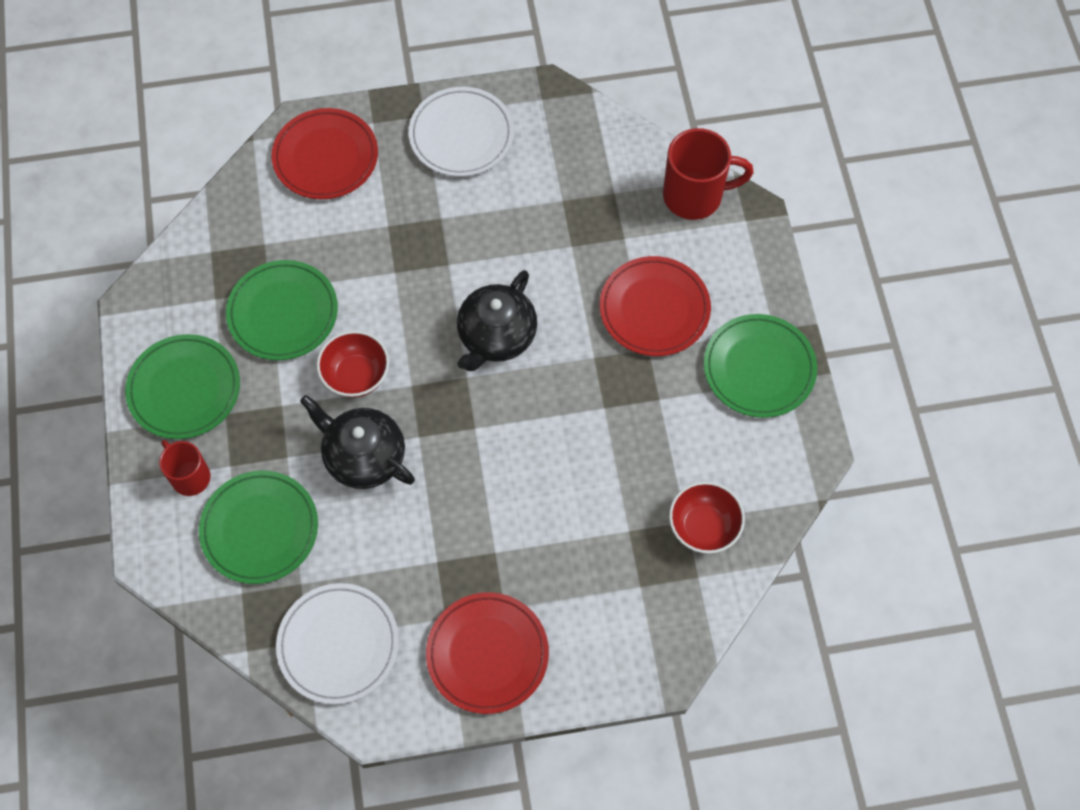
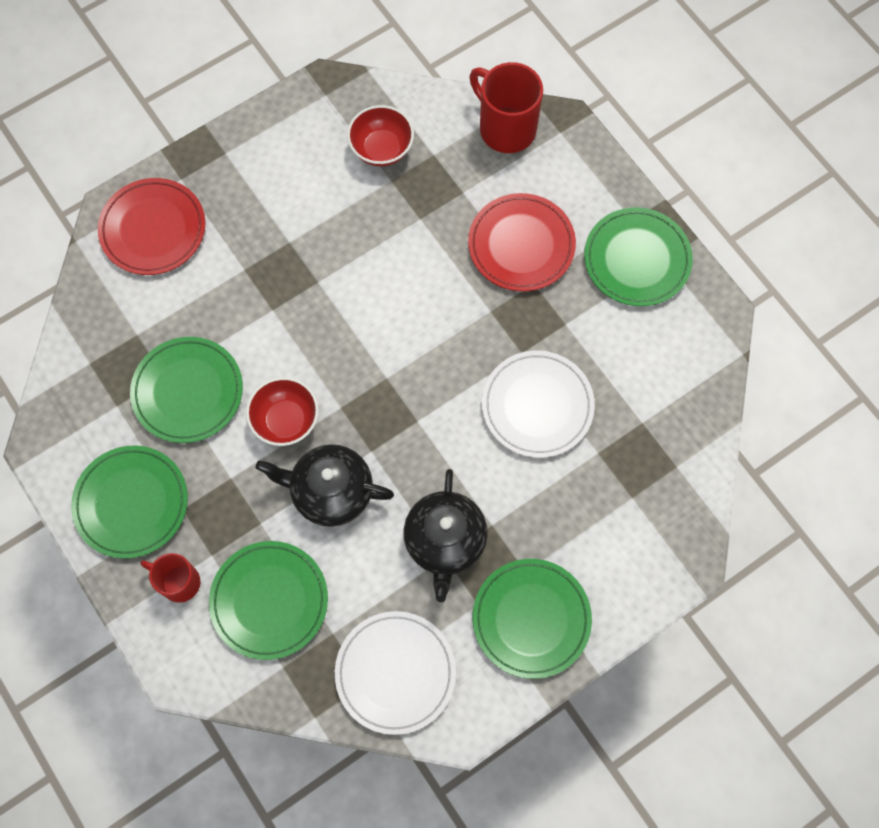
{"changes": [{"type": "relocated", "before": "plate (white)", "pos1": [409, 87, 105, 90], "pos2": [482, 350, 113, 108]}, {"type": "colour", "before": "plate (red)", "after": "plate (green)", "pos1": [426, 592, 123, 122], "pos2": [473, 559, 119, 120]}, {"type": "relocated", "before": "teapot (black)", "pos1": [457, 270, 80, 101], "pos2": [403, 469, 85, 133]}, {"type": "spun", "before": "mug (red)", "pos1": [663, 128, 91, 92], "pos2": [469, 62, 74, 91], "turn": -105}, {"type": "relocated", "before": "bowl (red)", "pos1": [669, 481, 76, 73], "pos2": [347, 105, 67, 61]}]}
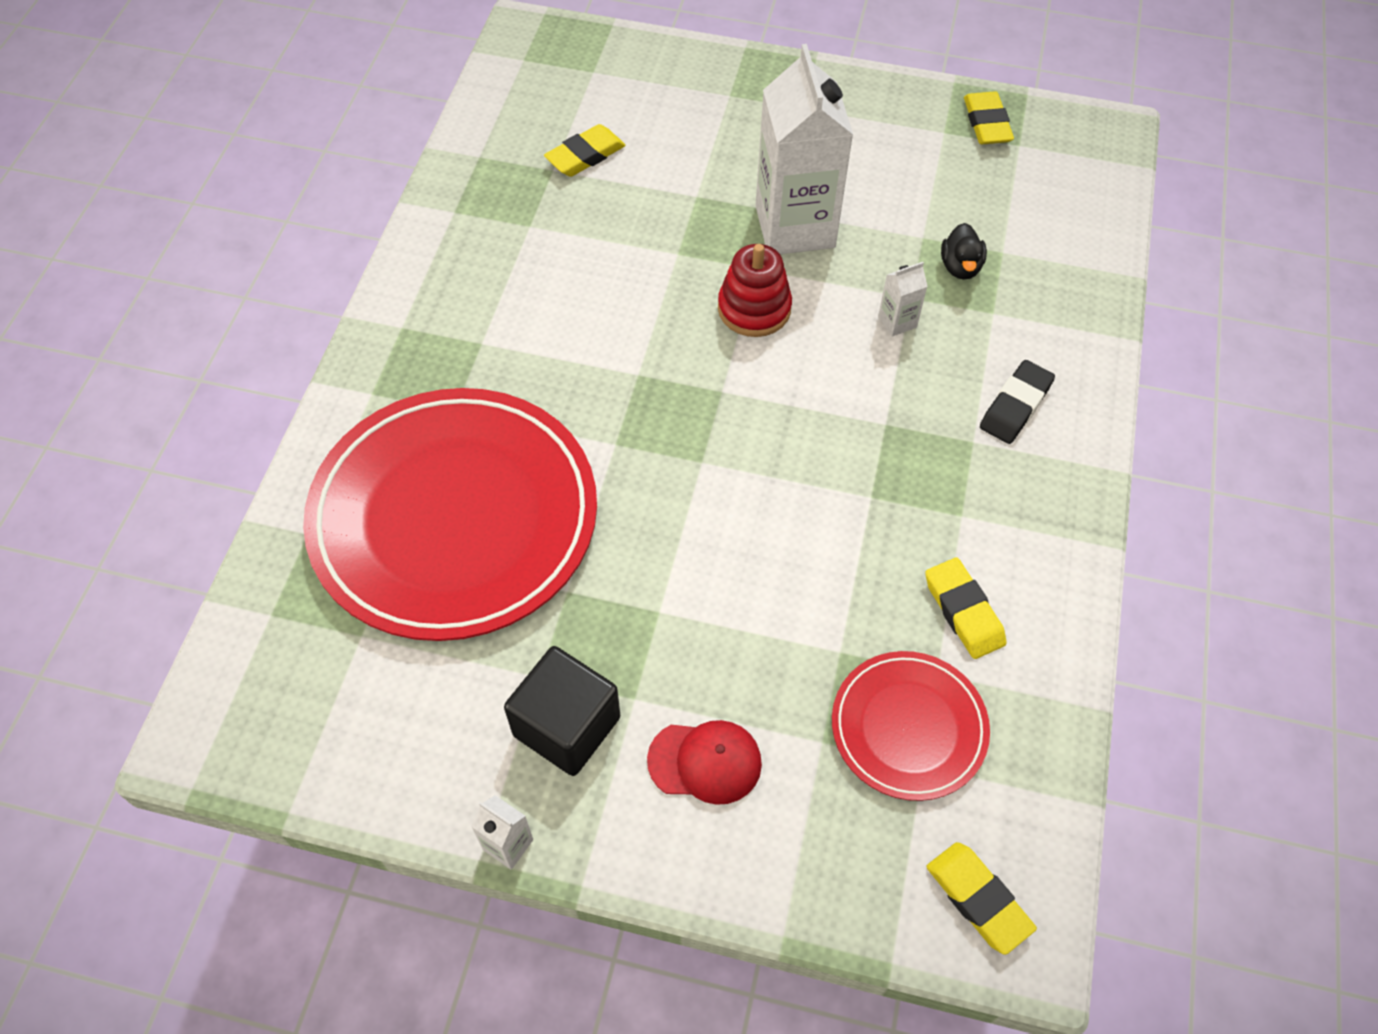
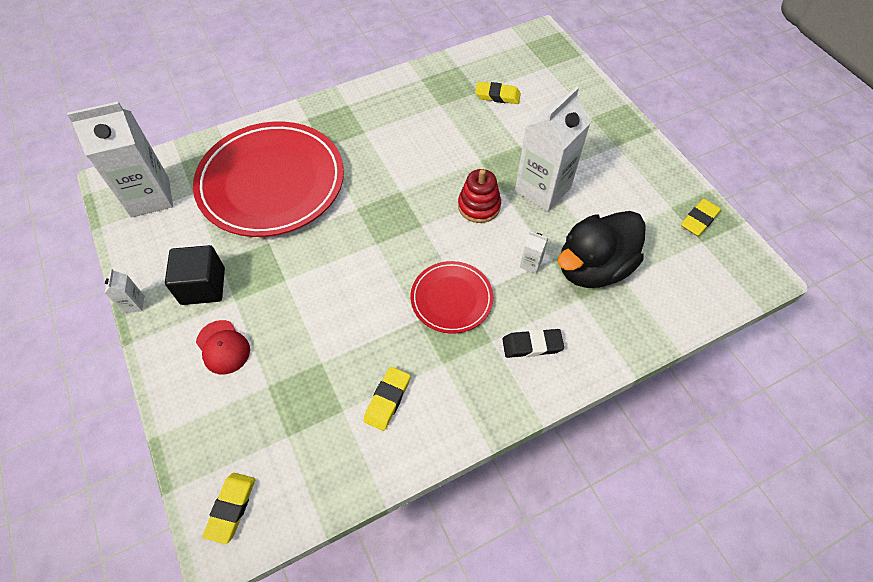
{"changes": [{"type": "relocated", "before": "plate (red)", "pos1": [832, 651, 158, 150], "pos2": [411, 261, 82, 73]}, {"type": "size", "before": "duck (black)", "pos1": [941, 223, 46, 56], "pos2": [558, 211, 88, 77], "scale": 2.5}, {"type": "appeared", "after": "carton (white)", "pos2": [67, 101, 106, 117]}]}
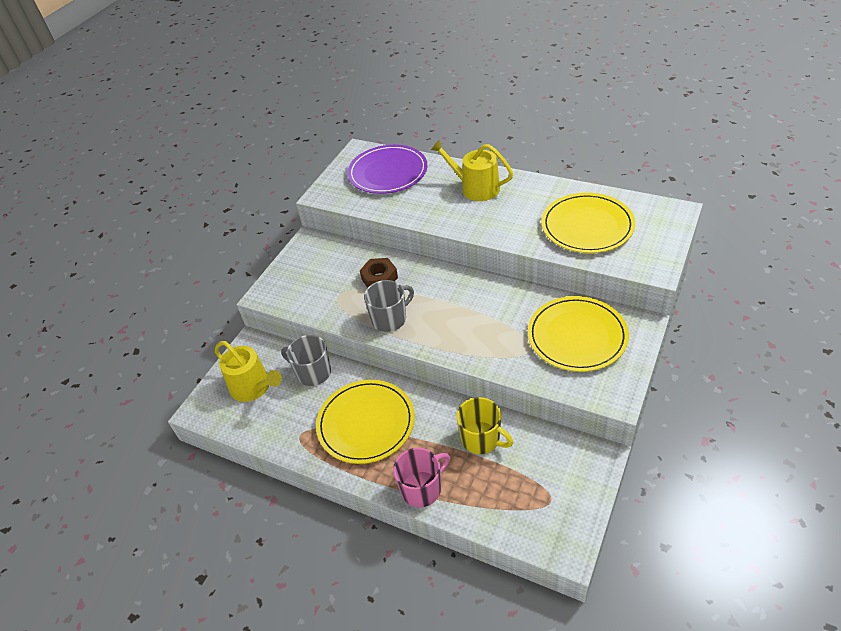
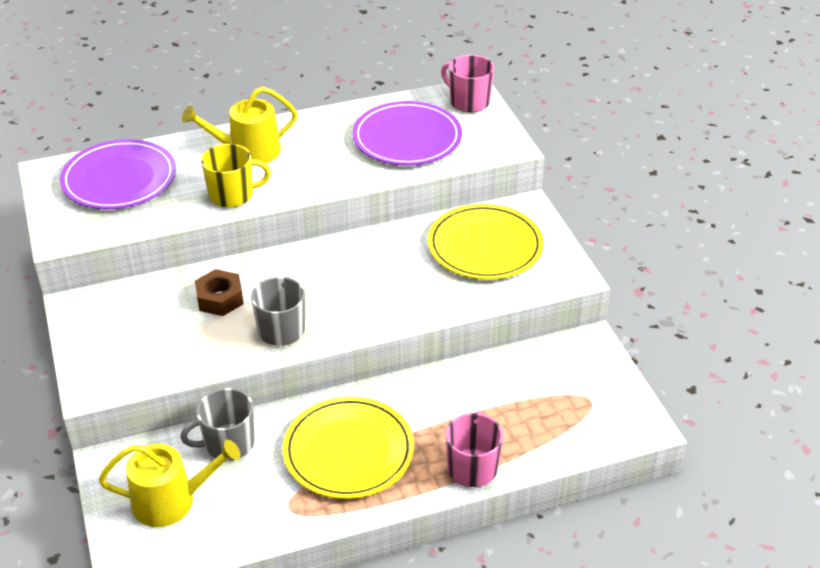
{"changes": [{"type": "relocated", "before": "mug (yellow)", "pos1": [456, 397, 57, 57], "pos2": [201, 144, 70, 64]}, {"type": "colour", "before": "plate (yellow)", "after": "plate (purple)", "pos1": [541, 193, 94, 60], "pos2": [352, 101, 110, 64]}, {"type": "appeared", "after": "mug (pink)", "pos2": [441, 55, 53, 58]}]}
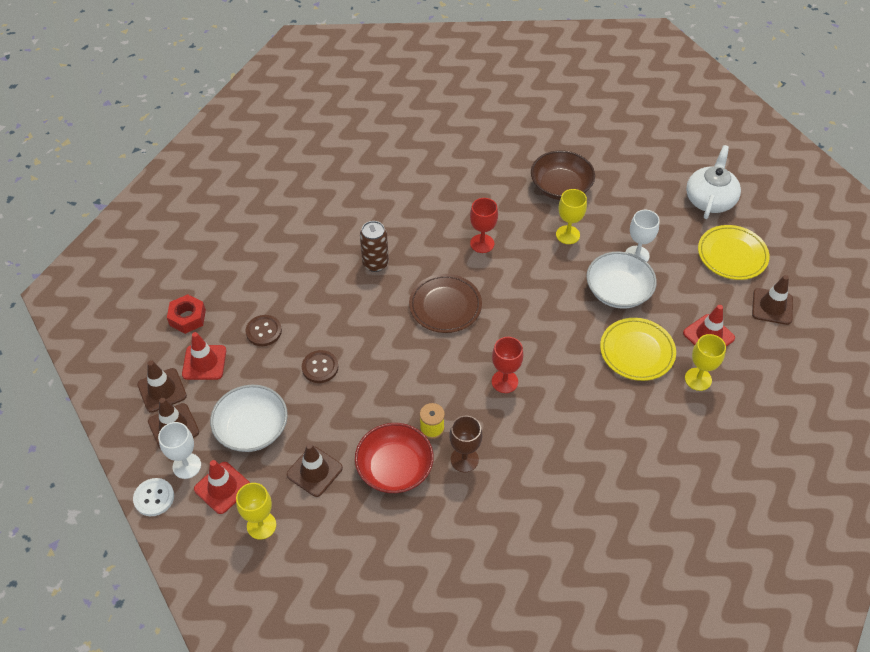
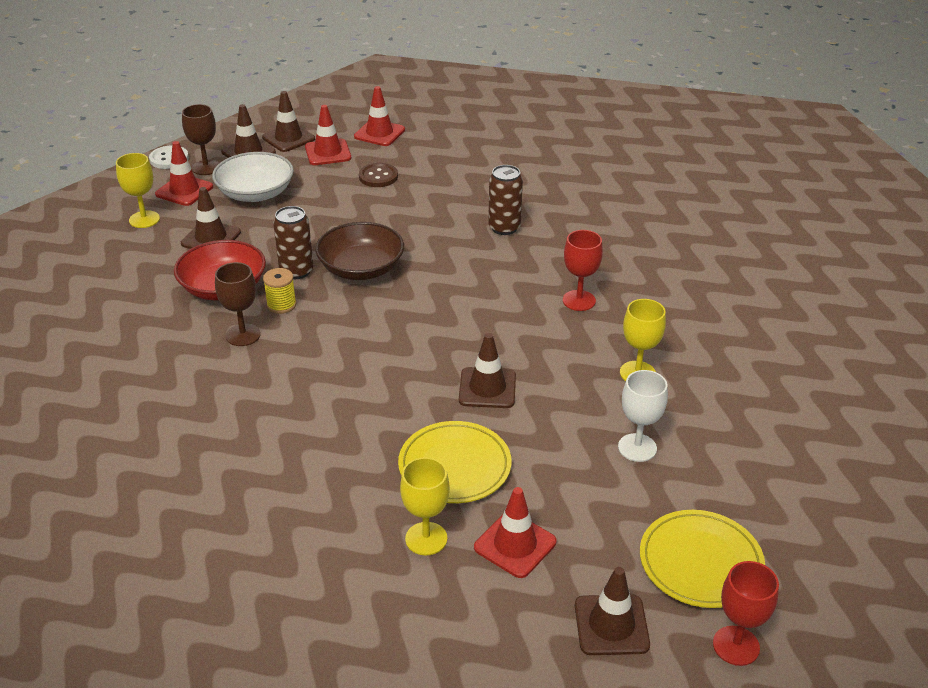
{"changes": [{"type": "colour", "before": "goblet (white)", "after": "goblet (brown)", "pos1": [158, 422, 43, 57], "pos2": [182, 104, 37, 71]}, {"type": "exchanged", "before": "nut (red)", "after": "traffic cone (red)", "pos1": [167, 294, 39, 40], "pos2": [354, 86, 51, 60]}, {"type": "missing", "before": "button (brown)", "pos1": [302, 350, 36, 33]}, {"type": "missing", "before": "plate (brown)", "pos1": [409, 274, 73, 59]}, {"type": "relocated", "before": "goblet (red)", "pos1": [492, 337, 31, 56], "pos2": [713, 561, 66, 105]}, {"type": "relocated", "before": "bowl (brown)", "pos1": [531, 150, 64, 50], "pos2": [316, 222, 88, 58]}, {"type": "missing", "before": "bowl (white)", "pos1": [586, 252, 71, 57]}, {"type": "missing", "before": "teapot (white)", "pos1": [686, 145, 55, 74]}, {"type": "appeared", "after": "can (brown)", "pos2": [273, 206, 40, 73]}, {"type": "appeared", "after": "traffic cone (brown)", "pos2": [459, 333, 57, 75]}]}
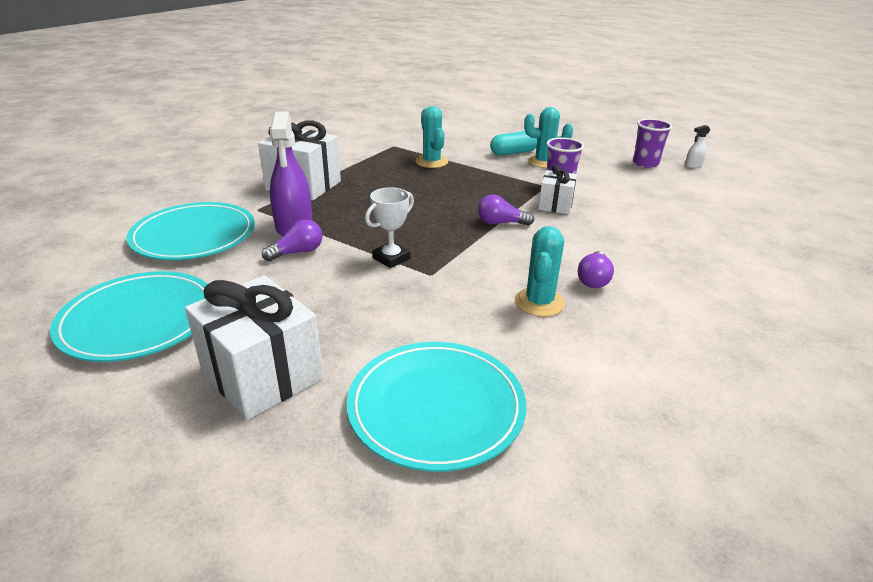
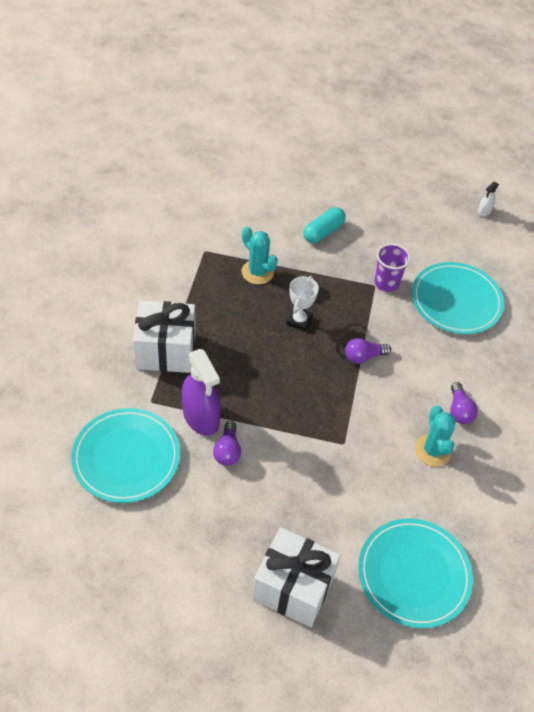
{"changes": [{"type": "relocated", "before": "plate (turquoise)", "pos1": [50, 271, 158, 91], "pos2": [412, 262, 92, 72]}, {"type": "spun", "before": "light bulb (purple)", "pos1": [262, 219, 60, 42], "pos2": [213, 421, 28, 45], "turn": 150}, {"type": "relocated", "before": "trophy (white)", "pos1": [365, 187, 49, 81], "pos2": [286, 276, 33, 55]}, {"type": "missing", "before": "cactus (turquoise)", "pos1": [524, 107, 49, 61]}, {"type": "missing", "before": "gift (white)", "pos1": [538, 165, 39, 49]}, {"type": "missing", "before": "cup (purple)", "pos1": [633, 119, 39, 49]}]}
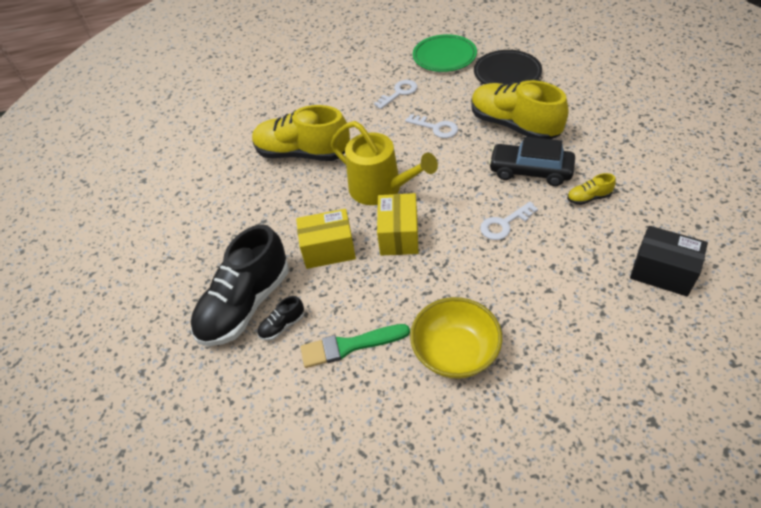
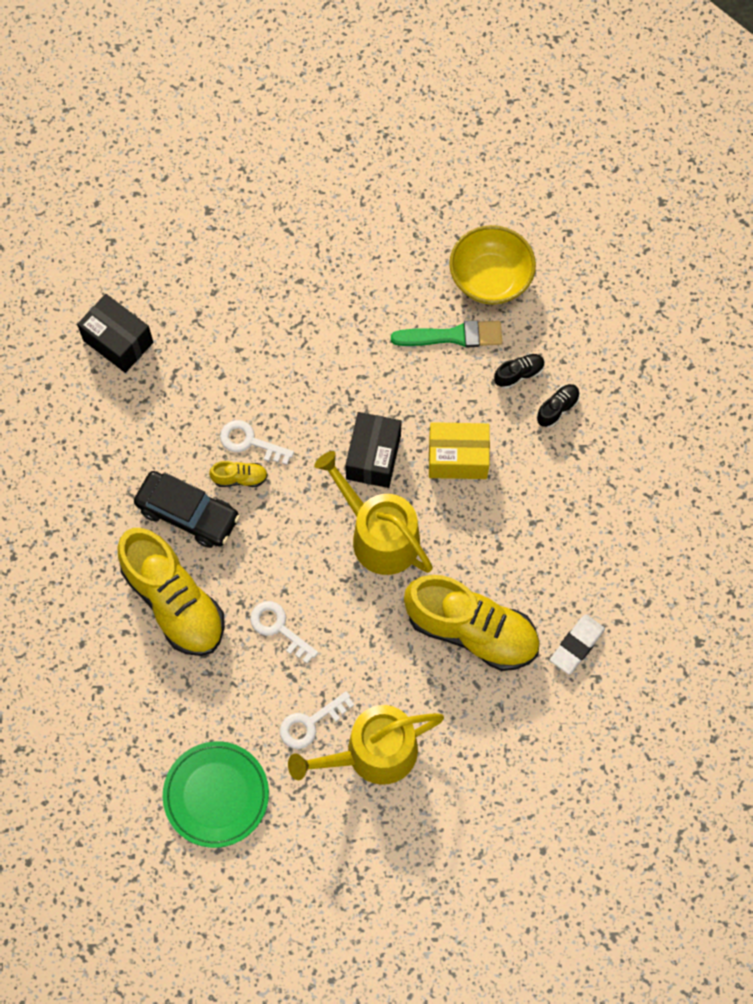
{"changes": [{"type": "size", "before": "shoe (black)", "pos1": [191, 224, 98, 122], "pos2": [537, 384, 43, 44], "scale": 0.41}, {"type": "colour", "before": "box (yellow)", "after": "box (black)", "pos1": [377, 193, 41, 63], "pos2": [345, 412, 57, 76]}, {"type": "relocated", "before": "bowl (yellow)", "pos1": [410, 297, 92, 82], "pos2": [449, 225, 87, 80]}, {"type": "missing", "before": "plate (black)", "pos1": [474, 50, 68, 35]}, {"type": "spun", "before": "key (white)", "pos1": [480, 202, 58, 38], "pos2": [220, 420, 74, 45], "turn": -135}, {"type": "relocated", "before": "shoe (yellow)", "pos1": [567, 173, 49, 32], "pos2": [209, 461, 59, 26]}, {"type": "appeared", "after": "watering can (yellow)", "pos2": [288, 705, 156, 80]}, {"type": "appeared", "after": "eraser (white)", "pos2": [550, 614, 55, 61]}]}
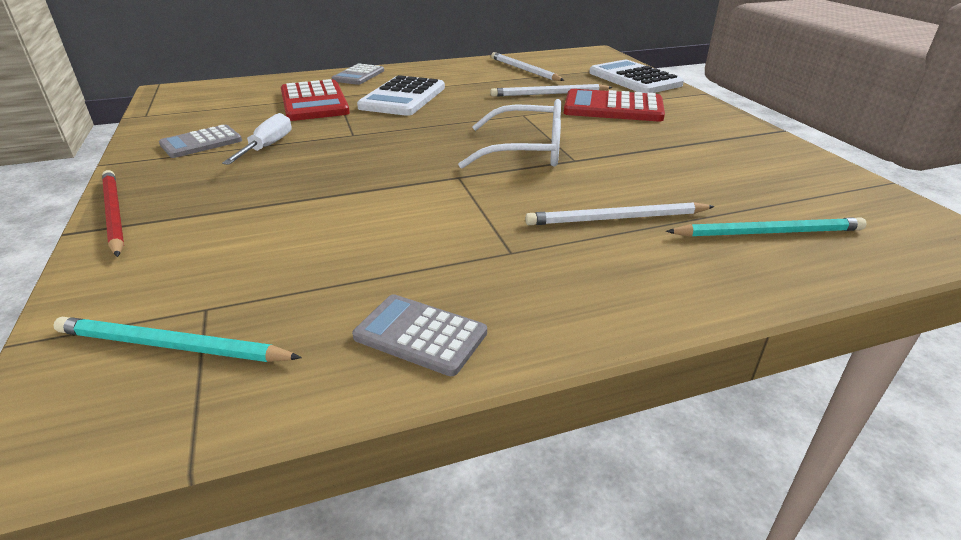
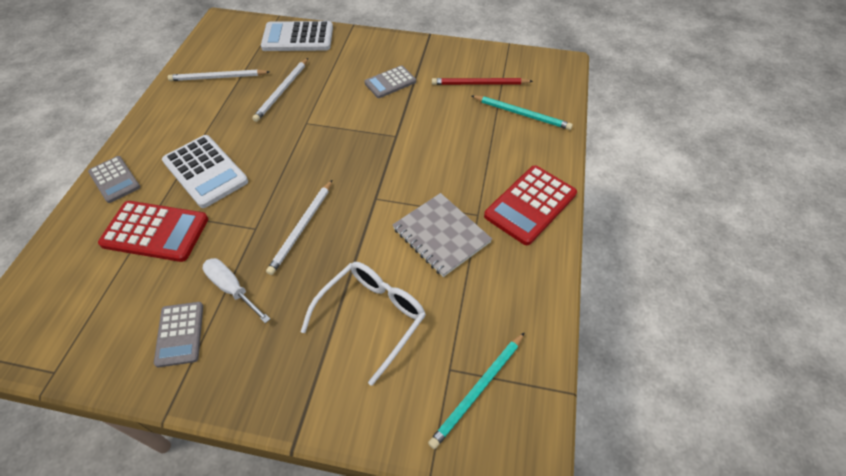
{"changes": [{"type": "relocated", "before": "pencil (red)", "pos1": [102, 170, 22, 87], "pos2": [432, 78, 101, 7]}, {"type": "relocated", "before": "calculator (grey)", "pos1": [352, 294, 135, 82], "pos2": [364, 65, 52, 33]}, {"type": "relocated", "before": "glasses (white)", "pos1": [458, 99, 103, 70], "pos2": [301, 262, 125, 124]}, {"type": "relocated", "before": "pencil (white)", "pos1": [525, 202, 190, 23], "pos2": [266, 180, 66, 95]}, {"type": "relocated", "before": "calculator (red)", "pos1": [564, 89, 101, 32], "pos2": [484, 165, 93, 80]}, {"type": "spun", "before": "pencil (turquoise)", "pos1": [666, 217, 201, 20], "pos2": [472, 95, 101, 35], "turn": 90}, {"type": "appeared", "after": "notebook (grey)", "pos2": [393, 193, 99, 84]}]}
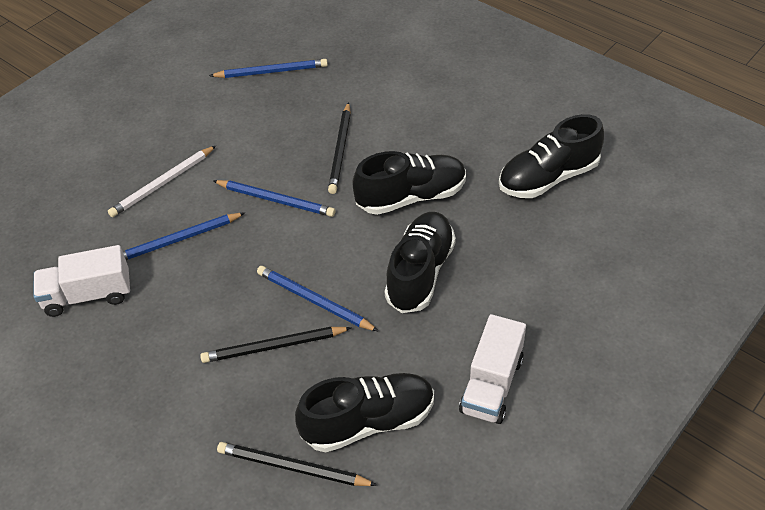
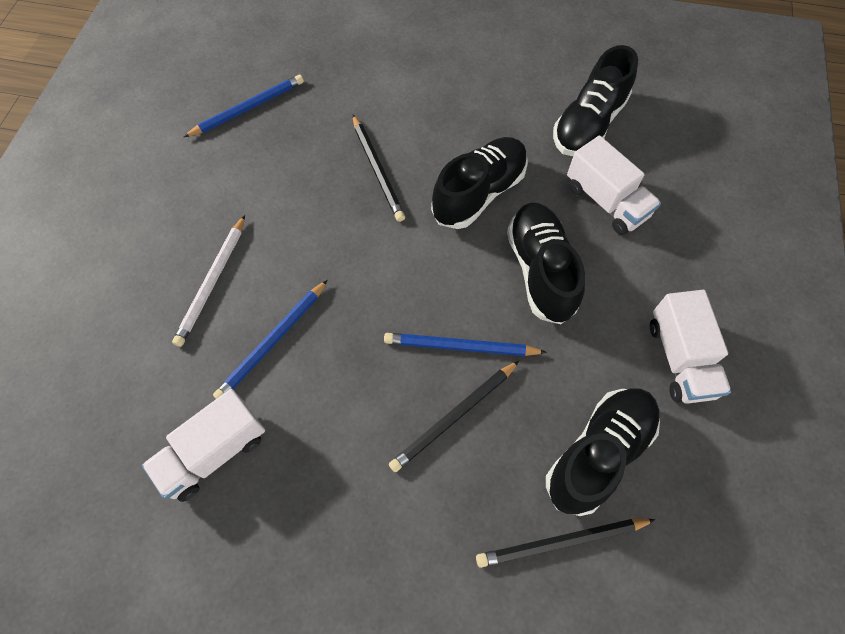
{"changes": [{"type": "missing", "before": "pencil (blue)", "pos1": [213, 180, 122, 37]}, {"type": "appeared", "after": "truck (white)", "pos2": [567, 136, 94, 99]}]}
